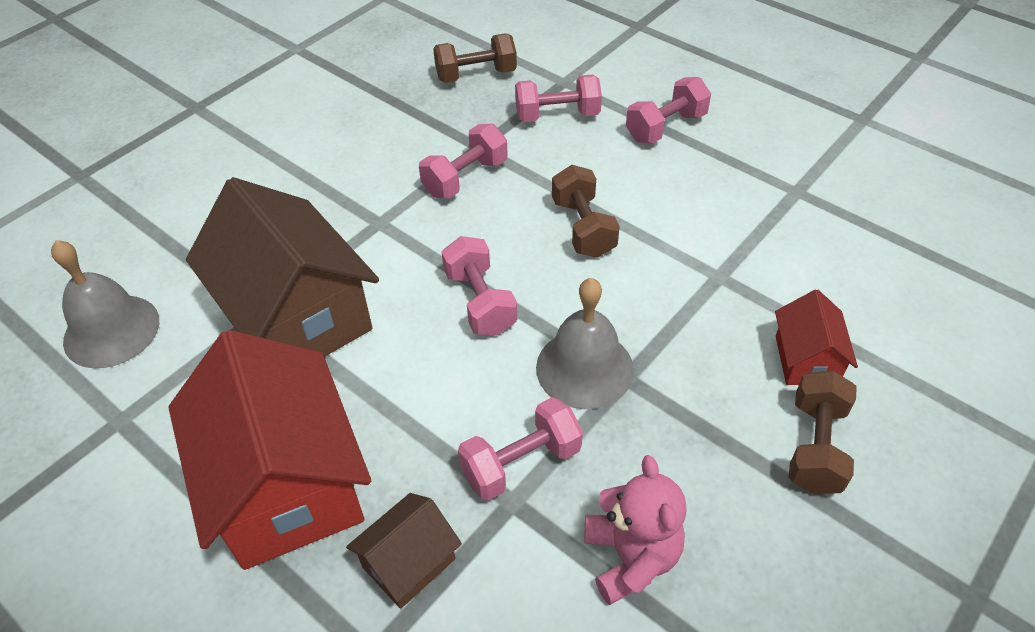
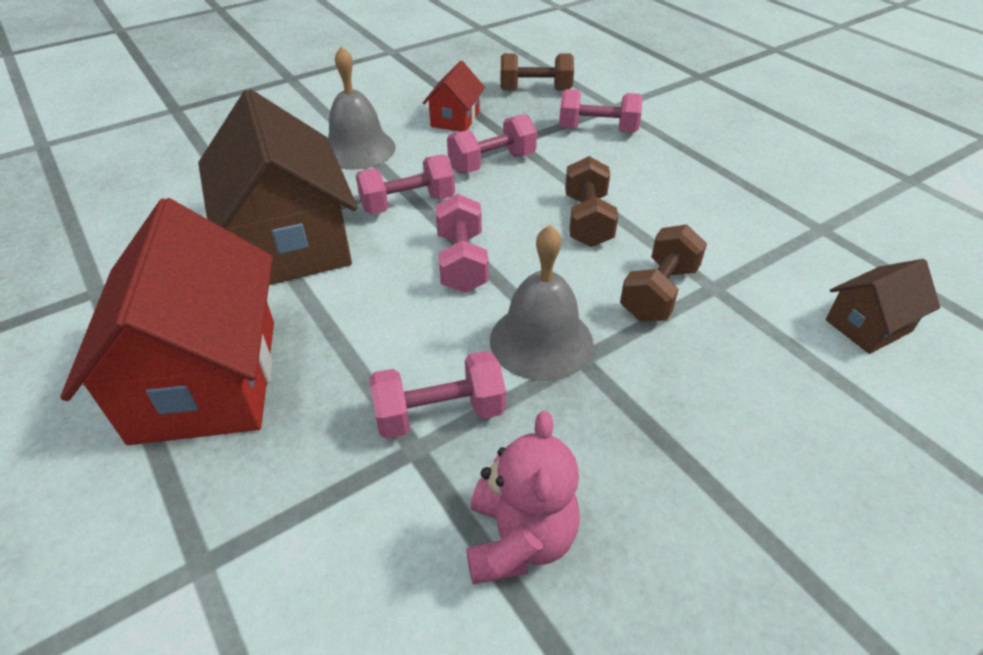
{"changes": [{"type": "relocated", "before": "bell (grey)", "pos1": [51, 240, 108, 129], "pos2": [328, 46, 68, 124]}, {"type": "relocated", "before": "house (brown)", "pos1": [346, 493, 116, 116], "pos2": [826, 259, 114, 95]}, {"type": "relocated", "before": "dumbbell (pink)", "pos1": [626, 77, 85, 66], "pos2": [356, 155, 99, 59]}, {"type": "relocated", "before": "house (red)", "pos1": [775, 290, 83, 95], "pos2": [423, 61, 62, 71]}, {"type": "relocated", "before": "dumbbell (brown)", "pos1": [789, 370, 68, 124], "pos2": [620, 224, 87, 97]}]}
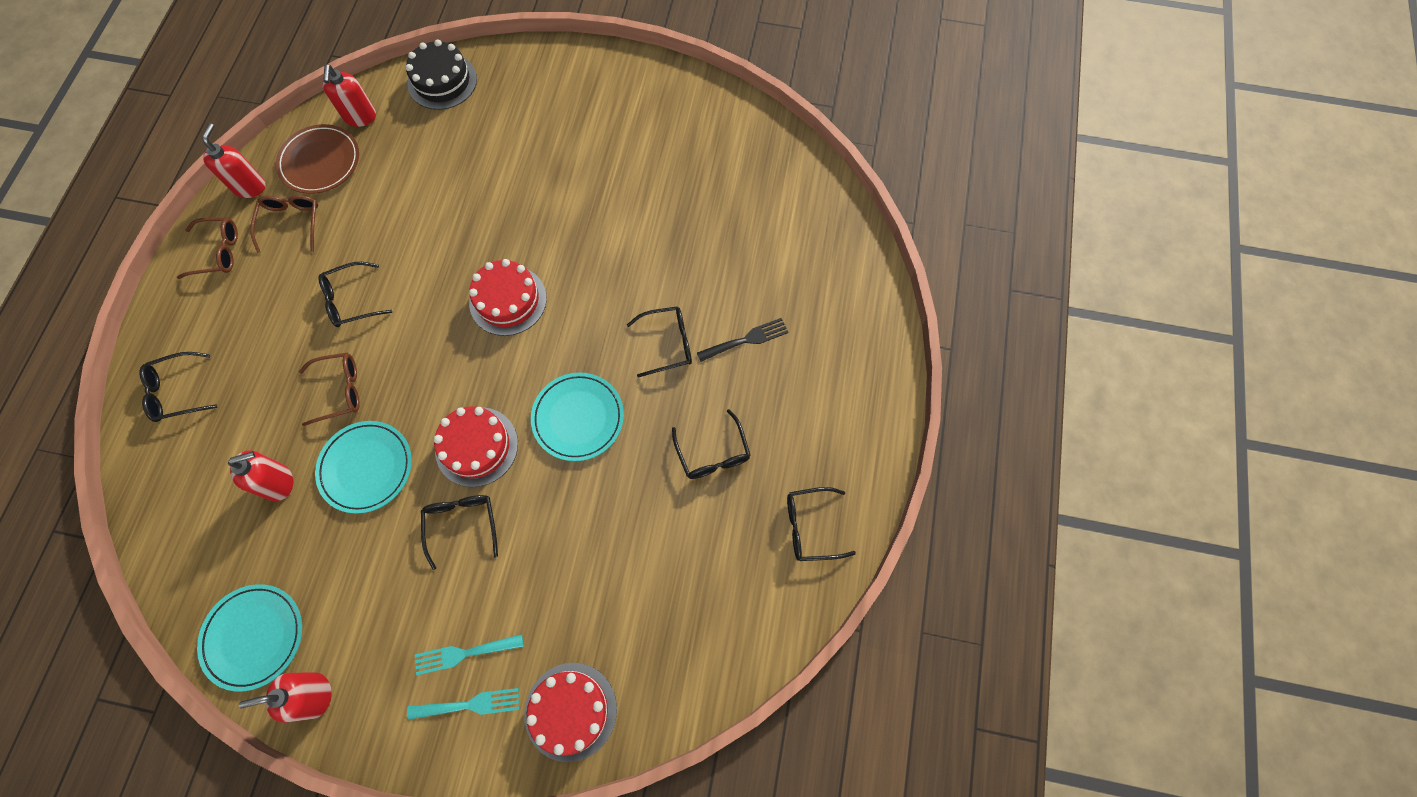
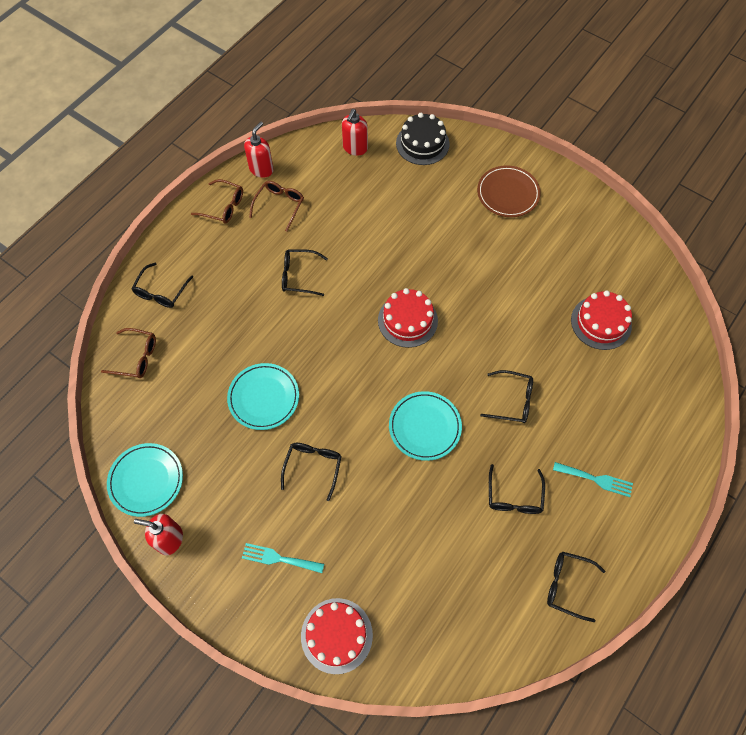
{"changes": [{"type": "spun", "before": "glasses (black)", "pos1": [139, 352, 78, 70], "pos2": [131, 263, 62, 45], "turn": -75}, {"type": "missing", "before": "soap dispenser (red)", "pos1": [228, 450, 65, 51]}, {"type": "relocated", "before": "plate (brown)", "pos1": [276, 124, 83, 70], "pos2": [477, 165, 64, 52]}, {"type": "relocated", "before": "glasses (brown)", "pos1": [299, 352, 61, 74], "pos2": [101, 328, 55, 50]}, {"type": "relocated", "before": "fork (turquoise)", "pos1": [407, 688, 112, 32], "pos2": [553, 462, 80, 35]}, {"type": "relocated", "before": "cake (red)", "pos1": [433, 406, 85, 81], "pos2": [571, 291, 61, 59]}, {"type": "missing", "before": "fork (black)", "pos1": [697, 318, 91, 44]}]}
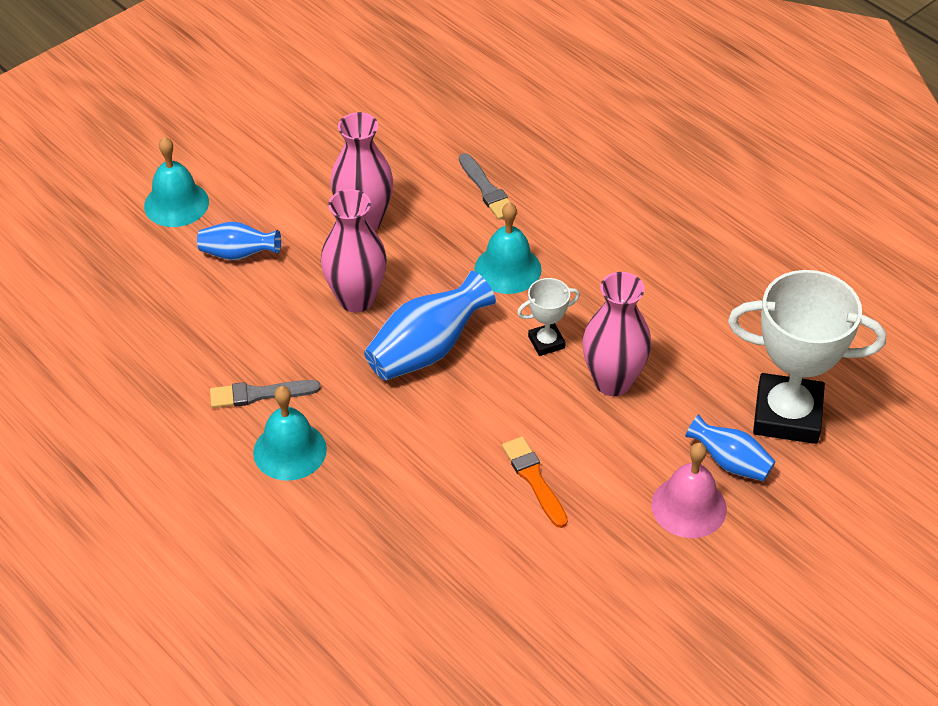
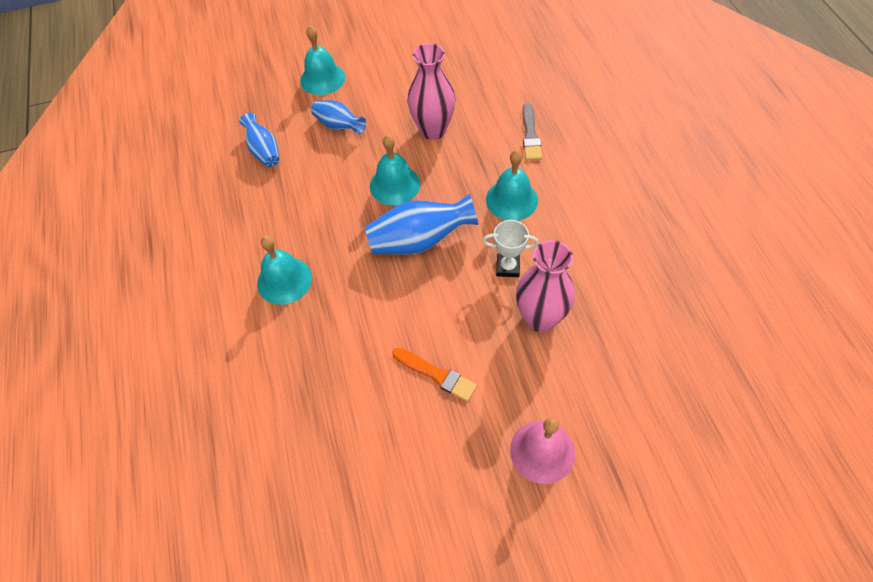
{"changes": [{"type": "missing", "before": "brush (grey)", "pos1": [210, 380, 111, 28]}, {"type": "exchanged", "before": "vase (pink)", "after": "bell (turquoise)", "pos1": [321, 189, 66, 124], "pos2": [370, 135, 50, 70]}, {"type": "spun", "before": "brush (orange)", "pos1": [502, 436, 66, 92], "pos2": [392, 348, 85, 54], "turn": 120}, {"type": "relocated", "before": "vase (blue)", "pos1": [685, 414, 91, 68], "pos2": [239, 113, 41, 54]}, {"type": "missing", "before": "trophy (white)", "pos1": [728, 270, 158, 174]}]}
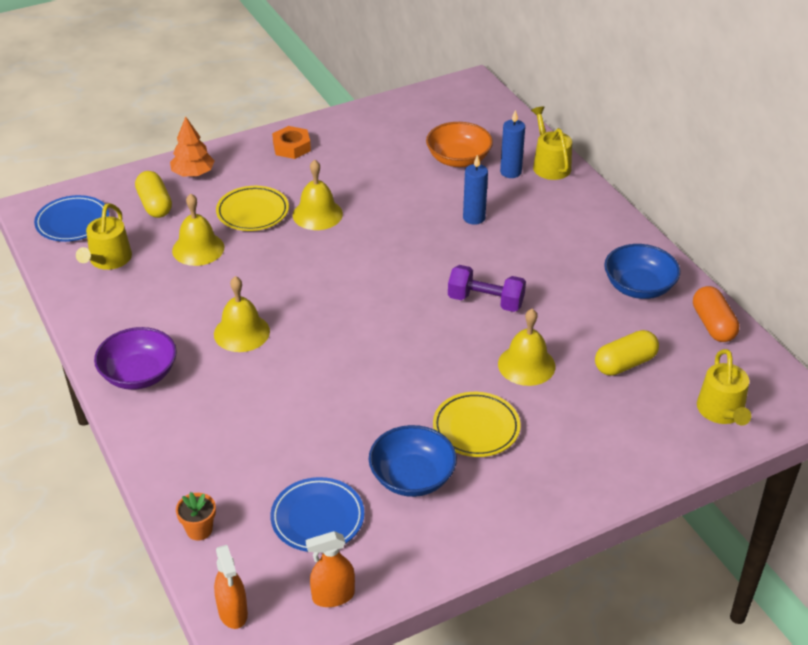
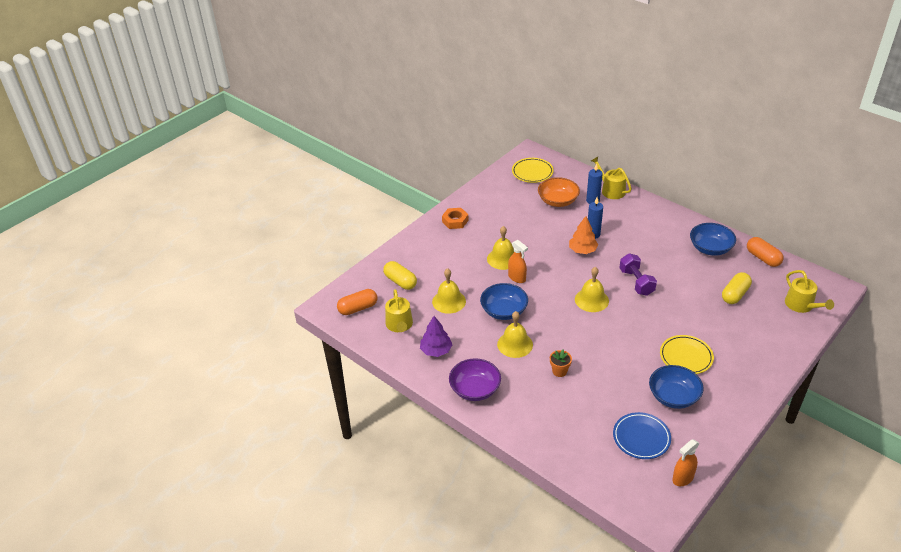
{"changes": [{"type": "exchanged", "before": "plate (blue)", "after": "capsule (orange)", "pos1": [34, 195, 75, 47], "pos2": [337, 289, 41, 26]}, {"type": "relocated", "before": "tree (orange)", "pos1": [170, 117, 44, 60], "pos2": [569, 216, 29, 38]}, {"type": "relocated", "before": "flower pot (orange)", "pos1": [176, 492, 40, 49], "pos2": [550, 350, 22, 27]}, {"type": "relocated", "before": "spray bottle (orange)", "pos1": [214, 545, 34, 84], "pos2": [508, 240, 20, 43]}, {"type": "relocated", "before": "plate (yellow)", "pos1": [216, 186, 73, 45], "pos2": [512, 158, 42, 25]}, {"type": "spun", "before": "dumbbell (purple)", "pos1": [448, 265, 78, 47], "pos2": [619, 253, 38, 43], "turn": 75}, {"type": "relocated", "before": "bell (yellow)", "pos1": [498, 309, 57, 77], "pos2": [575, 267, 34, 45]}, {"type": "appeared", "after": "tree (purple)", "pos2": [420, 316, 32, 41]}, {"type": "appeared", "after": "bowl (blue)", "pos2": [480, 283, 48, 37]}]}
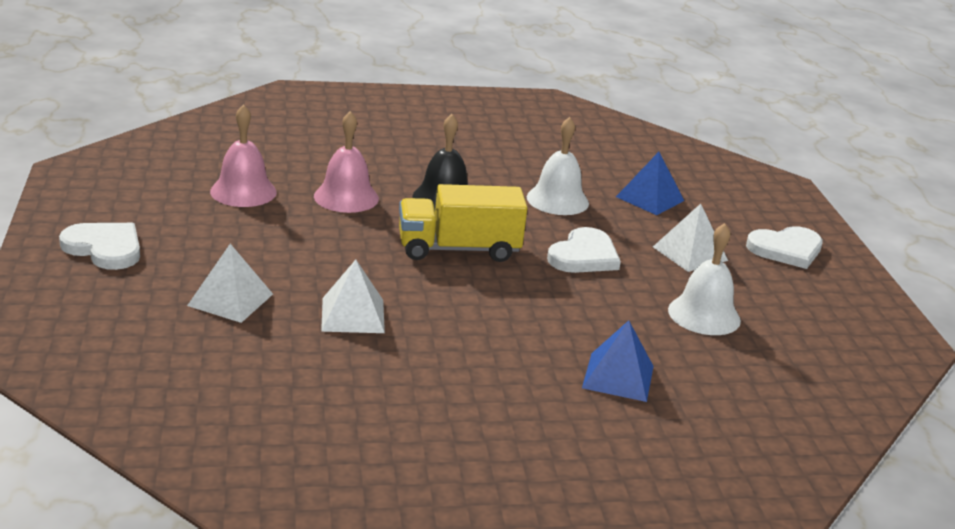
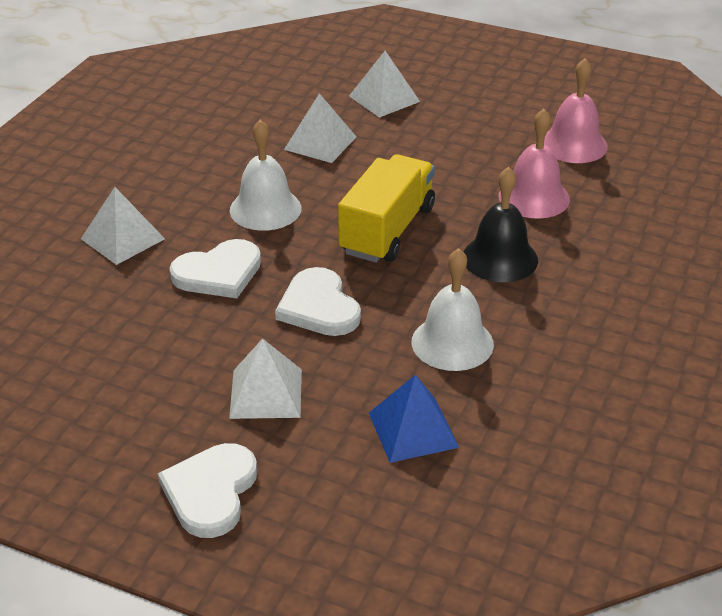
{"changes": [{"type": "relocated", "before": "heart (white)", "pos1": [59, 223, 81, 47], "pos2": [169, 239, 92, 59]}, {"type": "colour", "before": "pyramid (blue)", "after": "pyramid (white)", "pos1": [582, 320, 72, 82], "pos2": [81, 187, 84, 78]}, {"type": "relocated", "before": "bell (white)", "pos1": [668, 223, 73, 112], "pos2": [230, 120, 72, 111]}]}
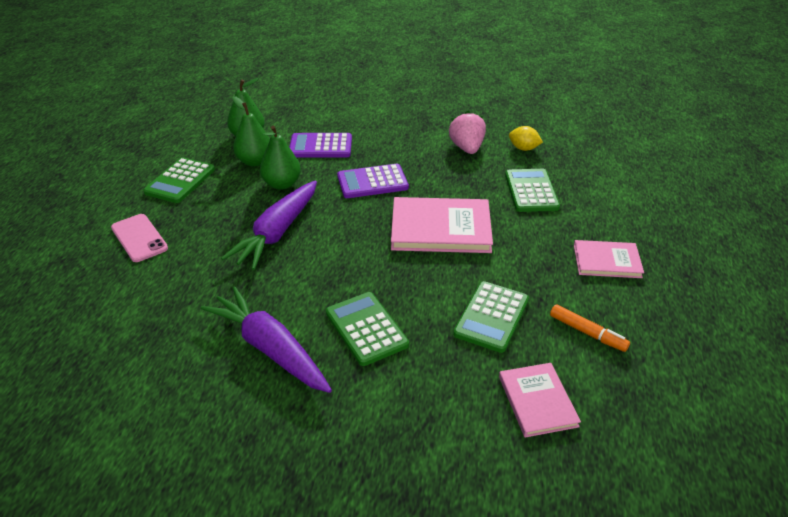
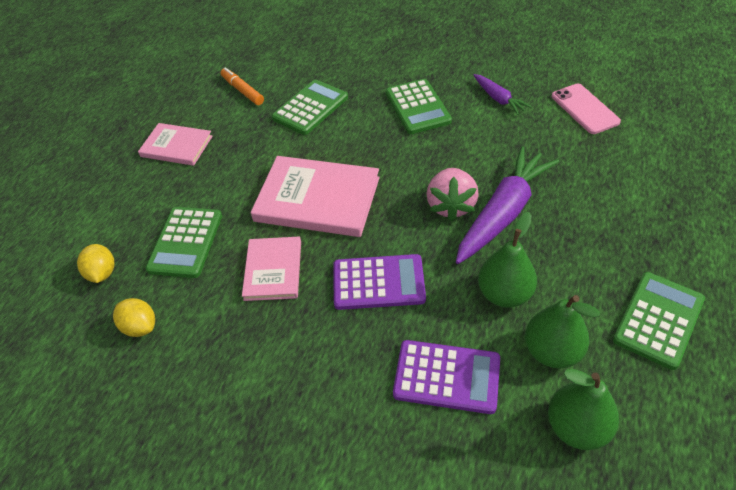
{"changes": [{"type": "relocated", "before": "phone (pink)", "pos1": [111, 214, 57, 48], "pos2": [552, 84, 69, 50]}, {"type": "size", "before": "carrot (purple)", "pos1": [201, 286, 131, 107], "pos2": [474, 74, 58, 41], "scale": 0.51}, {"type": "relocated", "before": "strawberry (pink)", "pos1": [449, 111, 37, 43], "pos2": [427, 168, 52, 53]}, {"type": "relocated", "before": "book (pink)", "pos1": [499, 363, 82, 75], "pos2": [242, 237, 59, 64]}, {"type": "appeared", "after": "lemon (yellow)", "pos2": [77, 244, 38, 39]}]}
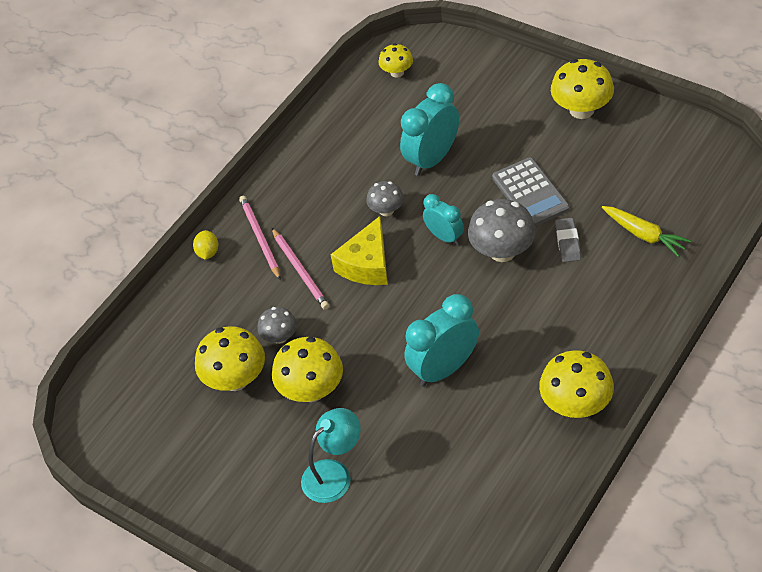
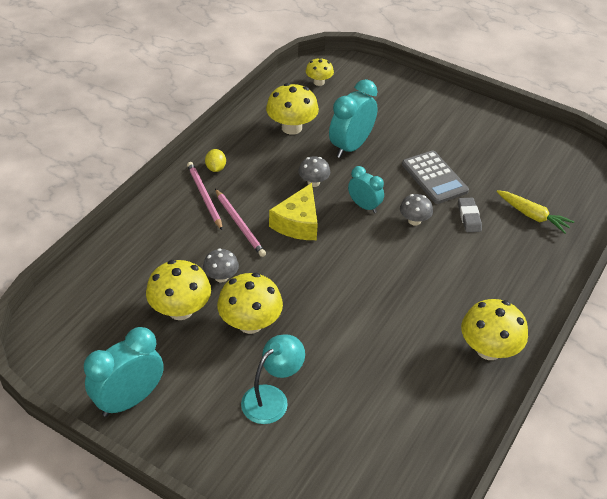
{"changes": [{"type": "relocated", "before": "lemon (yellow)", "pos1": [193, 230, 25, 30], "pos2": [205, 149, 21, 23]}, {"type": "relocated", "before": "clock (turquoise)", "pos1": [404, 294, 75, 93], "pos2": [84, 327, 80, 90]}, {"type": "size", "before": "mushroom (grey)", "pos1": [468, 199, 68, 63], "pos2": [400, 194, 33, 32], "scale": 0.58}, {"type": "relocated", "before": "mushroom (yellow)", "pos1": [551, 59, 63, 60], "pos2": [266, 83, 53, 52]}]}
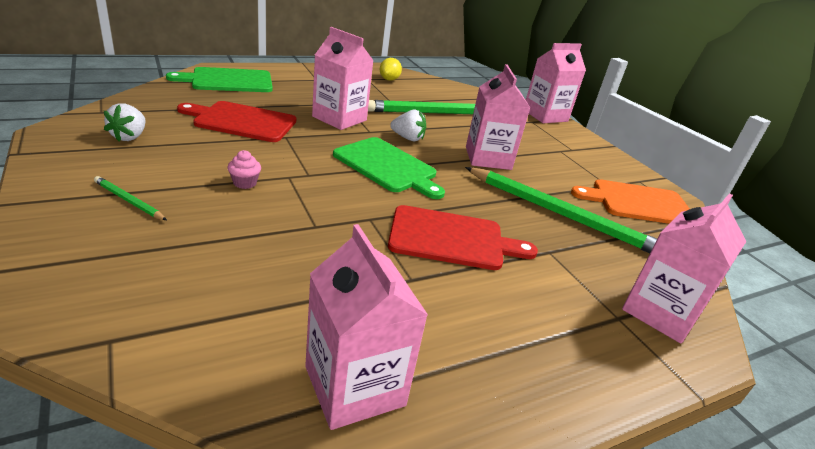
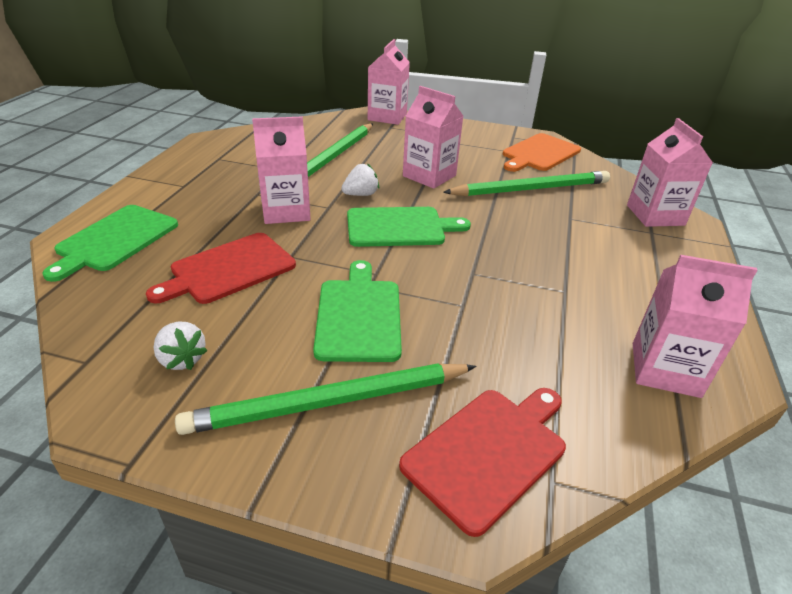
{"changes": [{"type": "size", "before": "pencil (green)", "pos1": [94, 176, 73, 44], "pos2": [175, 363, 302, 72], "scale": 2.37}, {"type": "exchanged", "before": "cupcake (pink)", "after": "cutting board (green)", "pos1": [227, 150, 34, 39], "pos2": [313, 260, 89, 102]}, {"type": "missing", "before": "lemon (yellow)", "pos1": [380, 58, 22, 23]}, {"type": "relocated", "before": "cutting board (red)", "pos1": [388, 205, 150, 65], "pos2": [399, 388, 167, 149]}]}
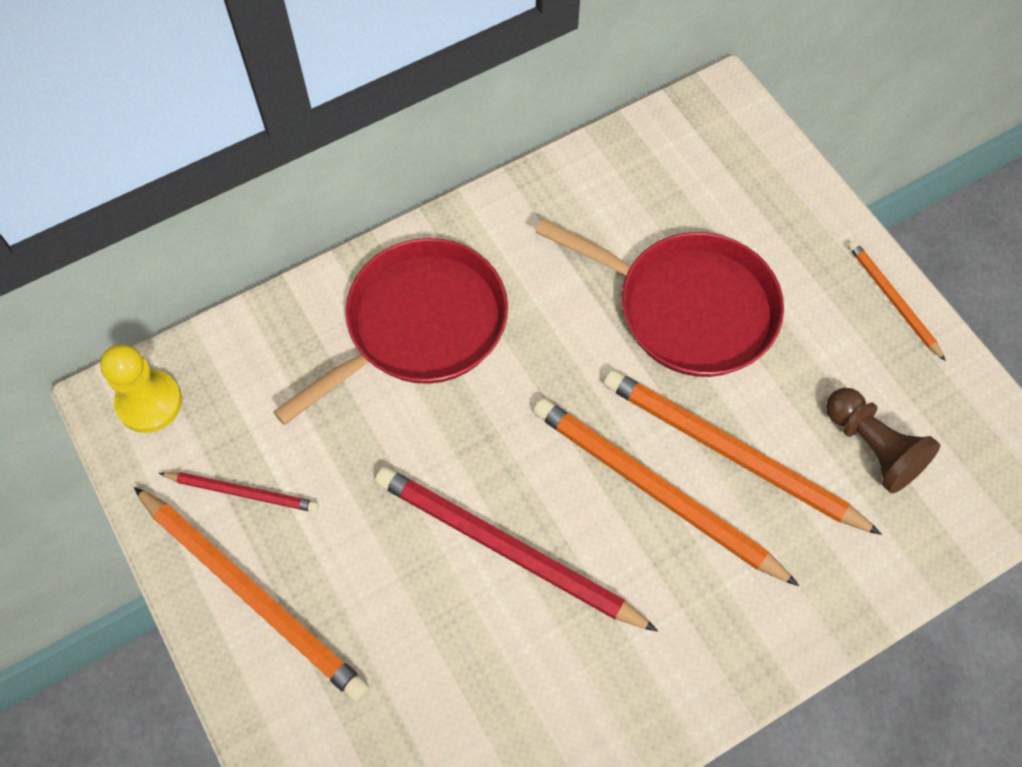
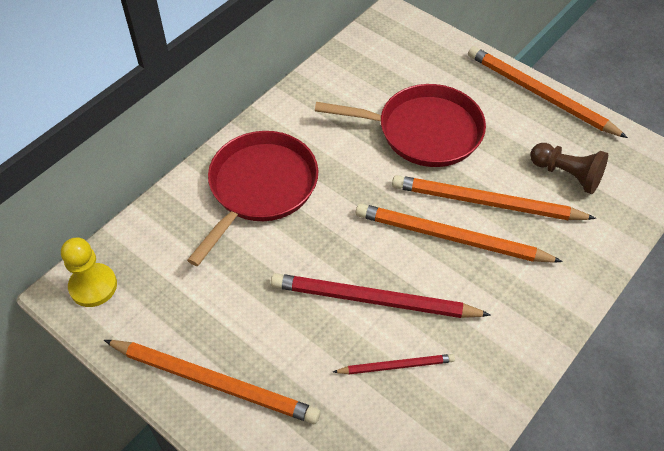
{"changes": [{"type": "relocated", "before": "pencil (red)", "pos1": [159, 472, 160, 40], "pos2": [333, 354, 122, 20]}, {"type": "size", "before": "pencil (orange)", "pos1": [848, 240, 98, 121], "pos2": [468, 46, 160, 92], "scale": 1.88}]}
